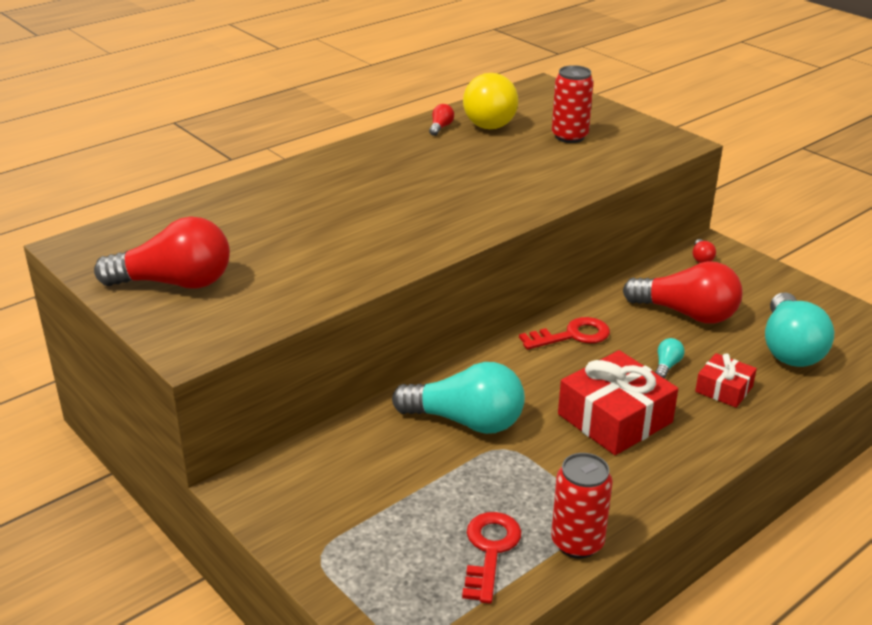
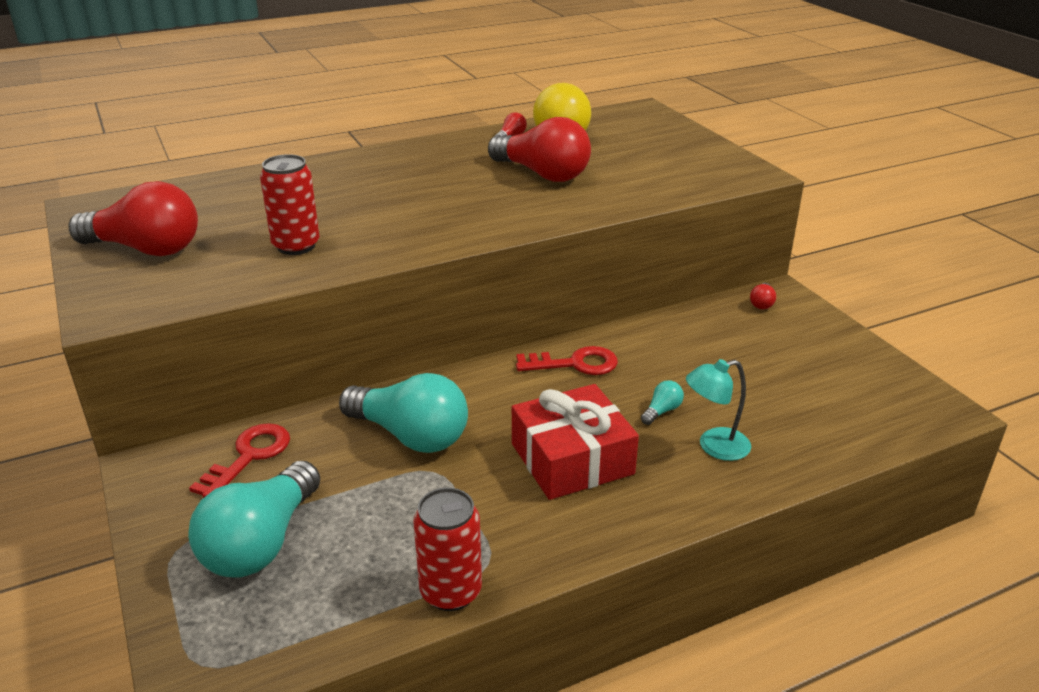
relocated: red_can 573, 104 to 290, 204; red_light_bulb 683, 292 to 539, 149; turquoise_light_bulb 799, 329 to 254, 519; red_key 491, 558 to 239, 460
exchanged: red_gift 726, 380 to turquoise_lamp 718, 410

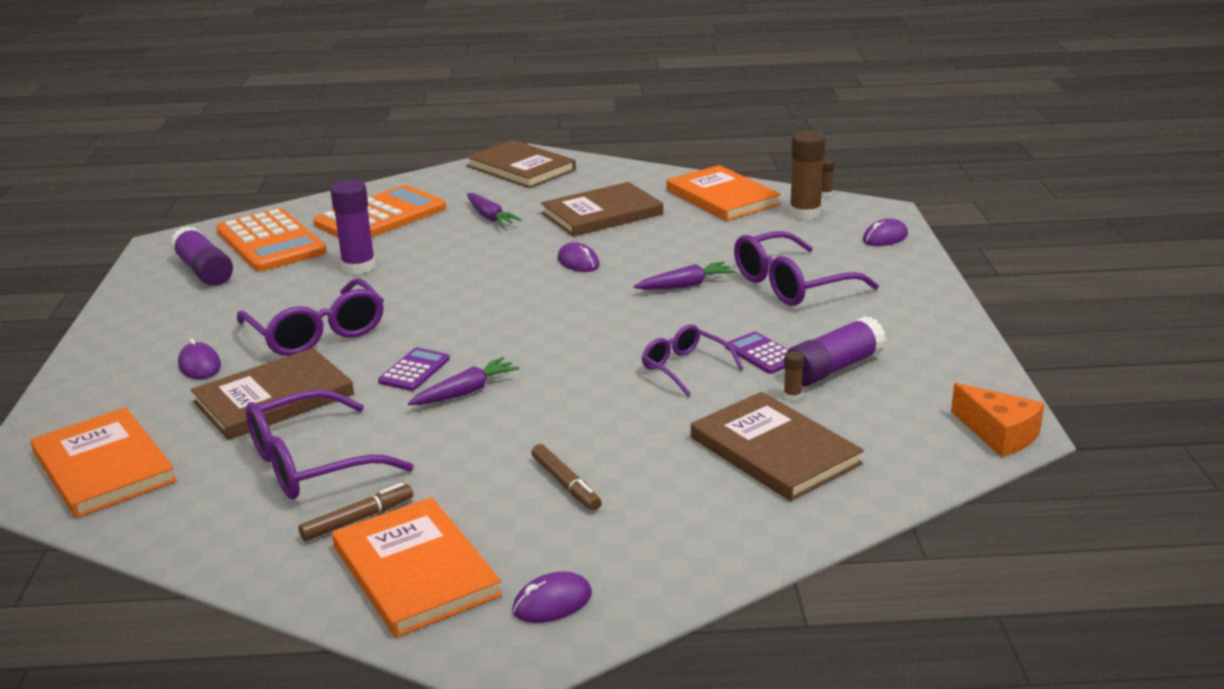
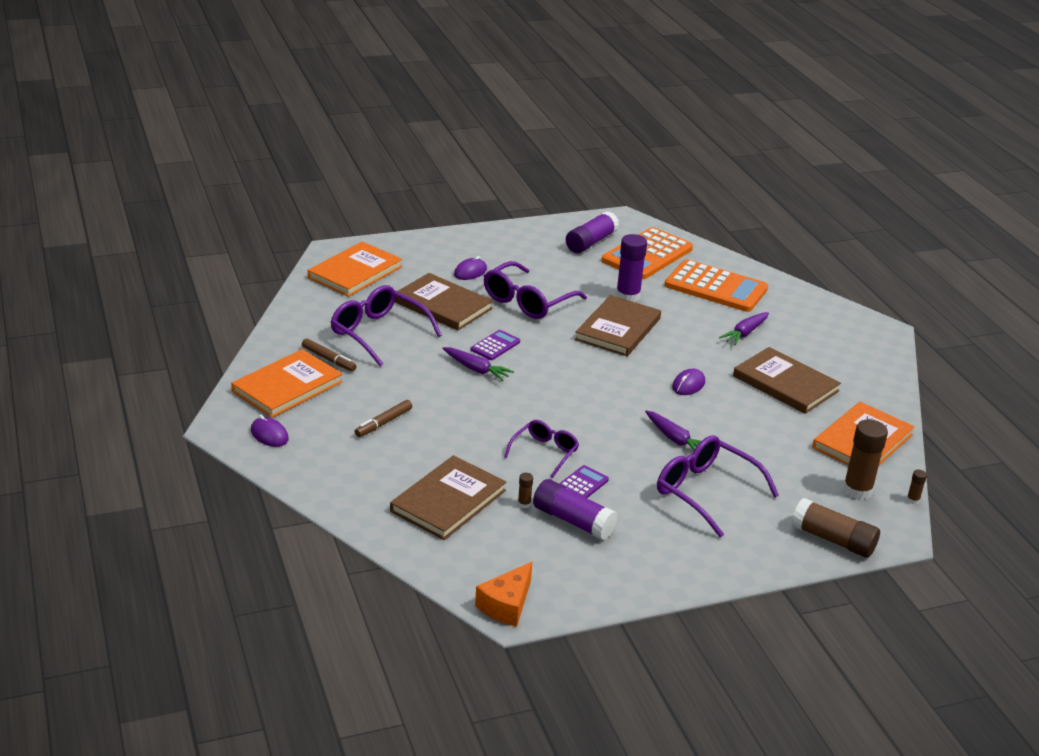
relocated: brown_book 521, 164 to 618, 325
exchanged: purple_mouse 885, 232 to brown_glue_stick 835, 528
spun: purple_calculator 414, 369 = 495, 345 60 degrees counterclockwise

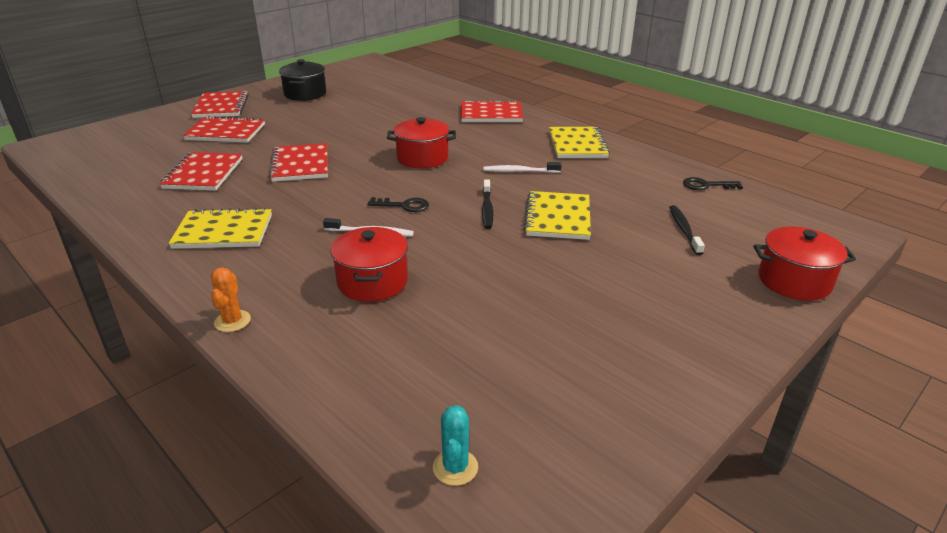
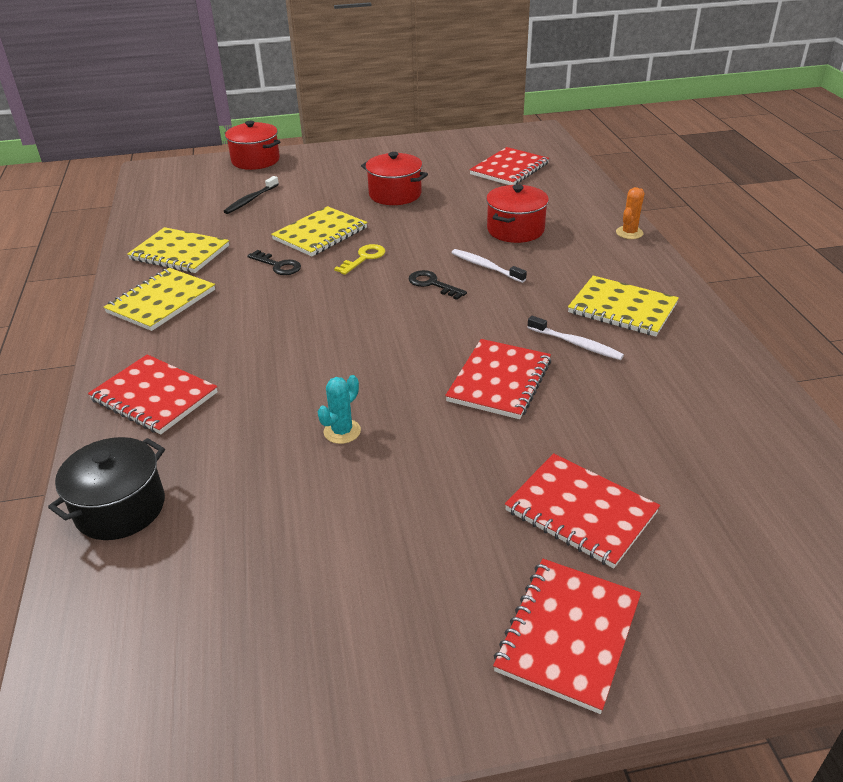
appeared: yellow_notebook 178, 250
relocated: black_pot 302, 80 to 106, 488; red_pot 421, 142 to 394, 178; red_notebook 201, 171 to 509, 166; white_toothbrush 522, 167 to 575, 338; black_key 713, 183 to 274, 262; turquoise_cactus 455, 445 to 339, 409
exchanged: black_toothbrush 487, 204 to yellow_key 360, 259

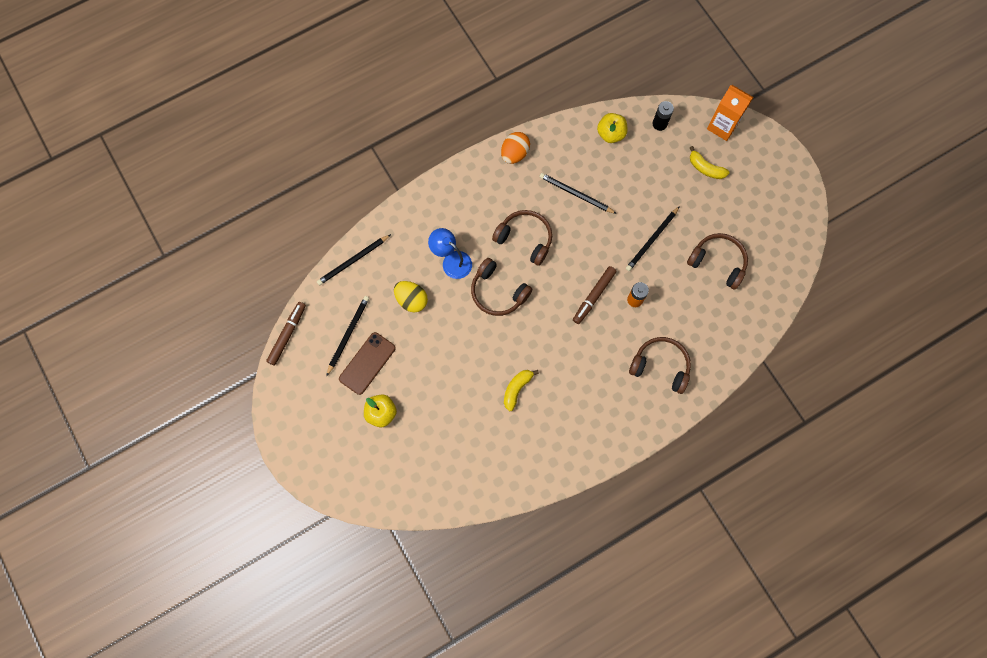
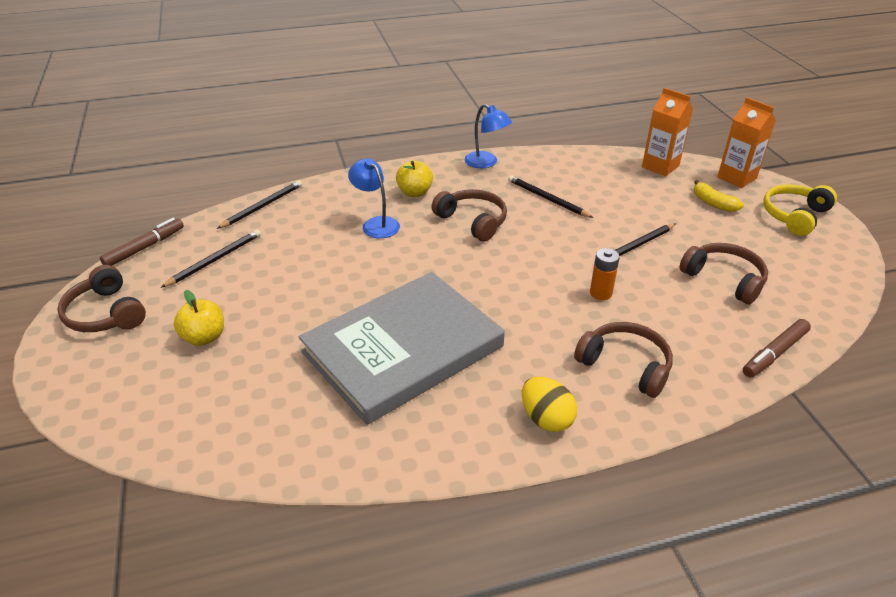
missing: brown_phone 367, 363
appeared: yellow_headphones 800, 210
relocated: yellow_apple 612, 128 to 414, 178; brown_headphones 501, 287 to 101, 298; brown_marker 594, 295 to 777, 348; yellow_egg 411, 296 to 549, 404
exchanged: black_battery 663, 116 to orange_carton 667, 132; orange_egg 515, 148 to blue_lamp 488, 136; yellow_banana 521, 390 to grey_book 402, 348
spun: black_pencil 354, 259 = 259, 204 150 degrees clockwise

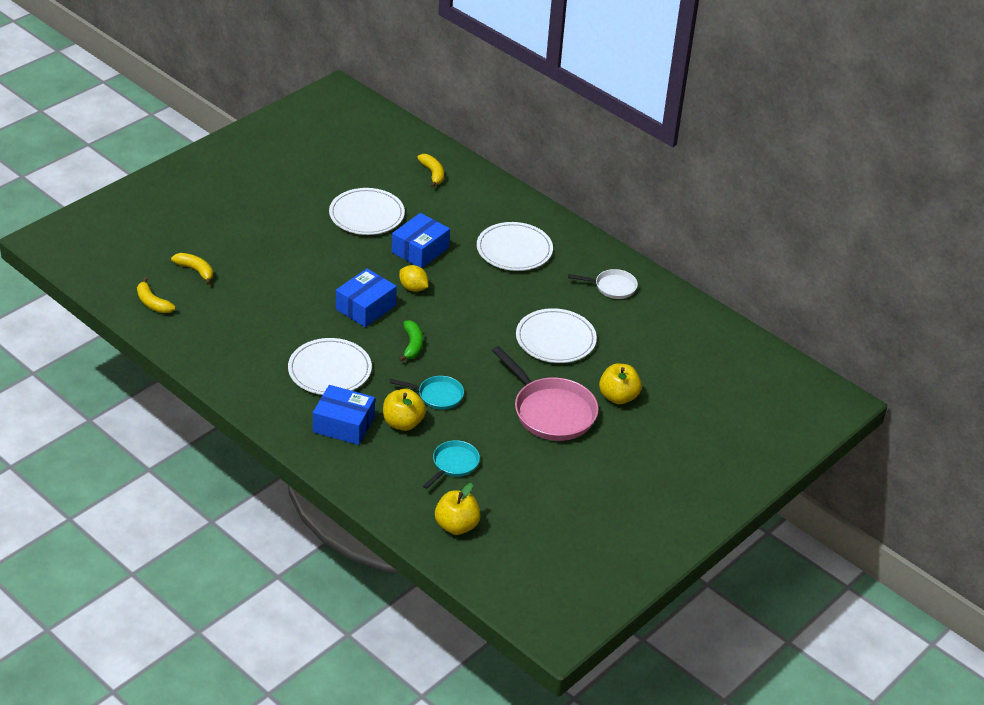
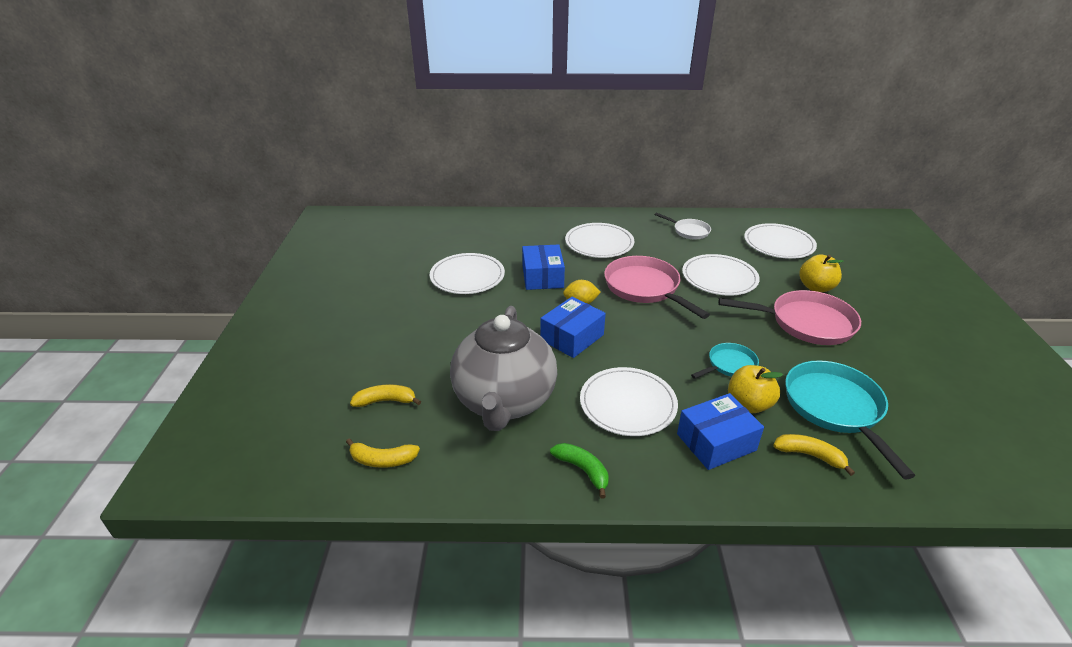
missing: yellow_apple 458, 509
appeared: white_plate 780, 241; pink_pan 657, 287; grey_teapot 503, 368
relocated: yellow_banana 430, 171 to 814, 455; green_banana 411, 341 to 579, 471
spun: blue_box 366, 297 = 573, 327 45 degrees clockwise; white_pan 603, 284 = 683, 226 75 degrees clockwise
size: turquoise_pan 451, 464 = 850, 419 x1.84

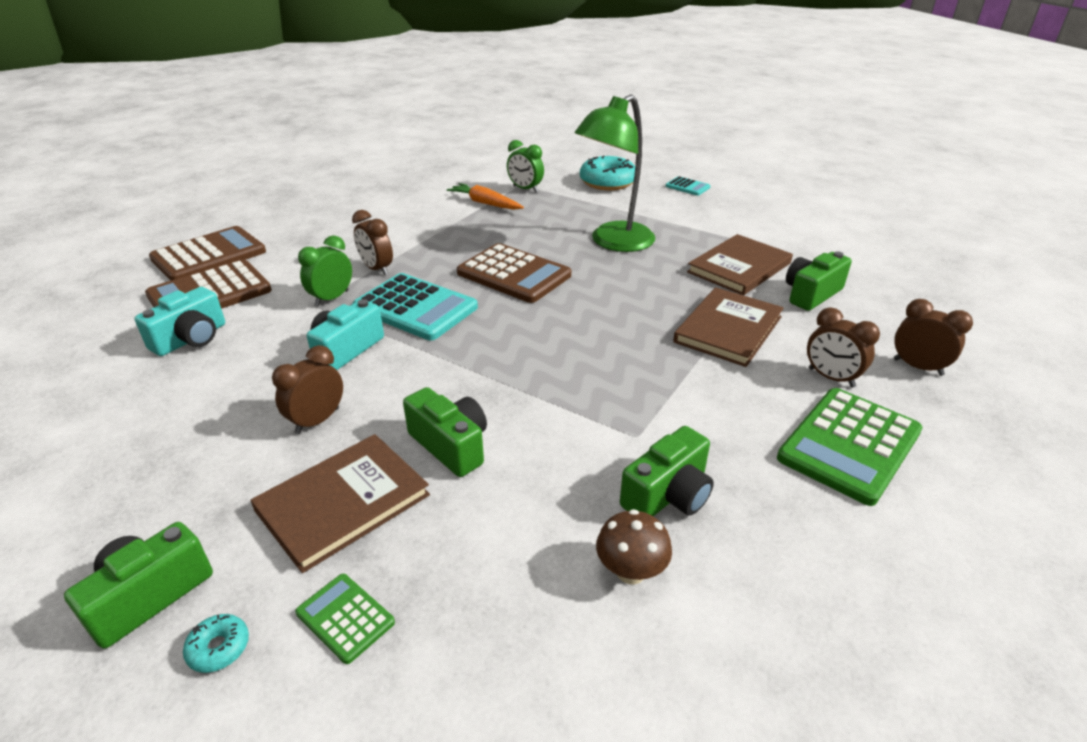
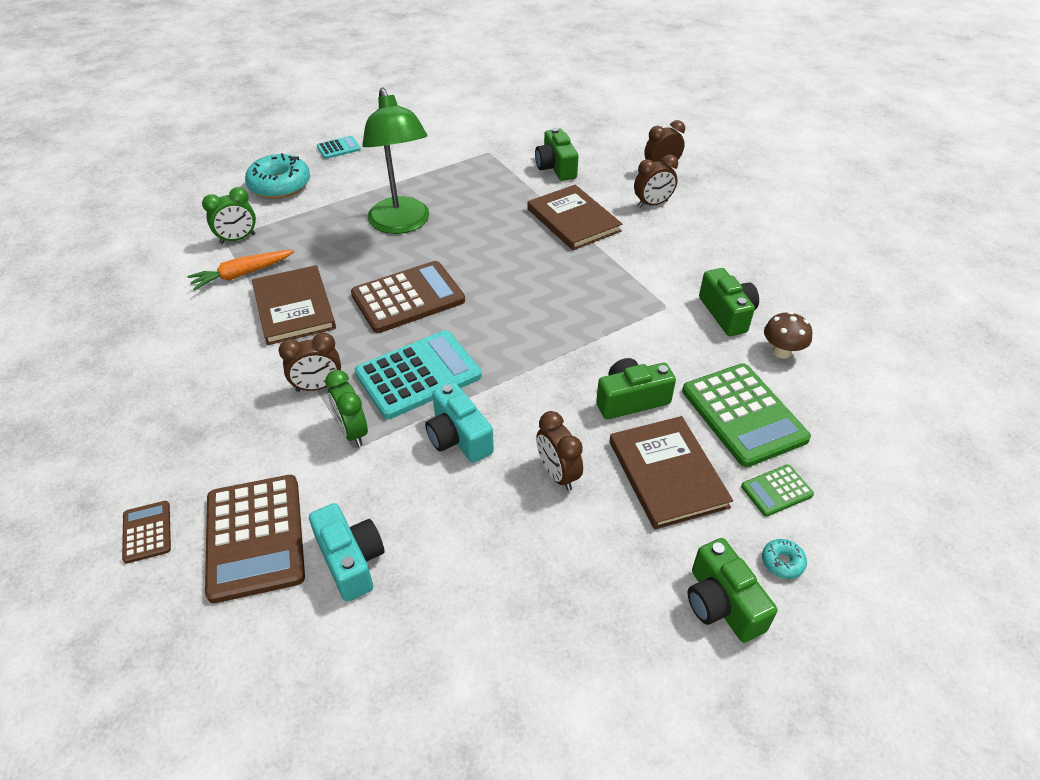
relocated: brown_book 740, 264 to 294, 305; green_calculator 850, 447 to 746, 415
size: brown_calculator 207, 253 = 146, 532 x0.49

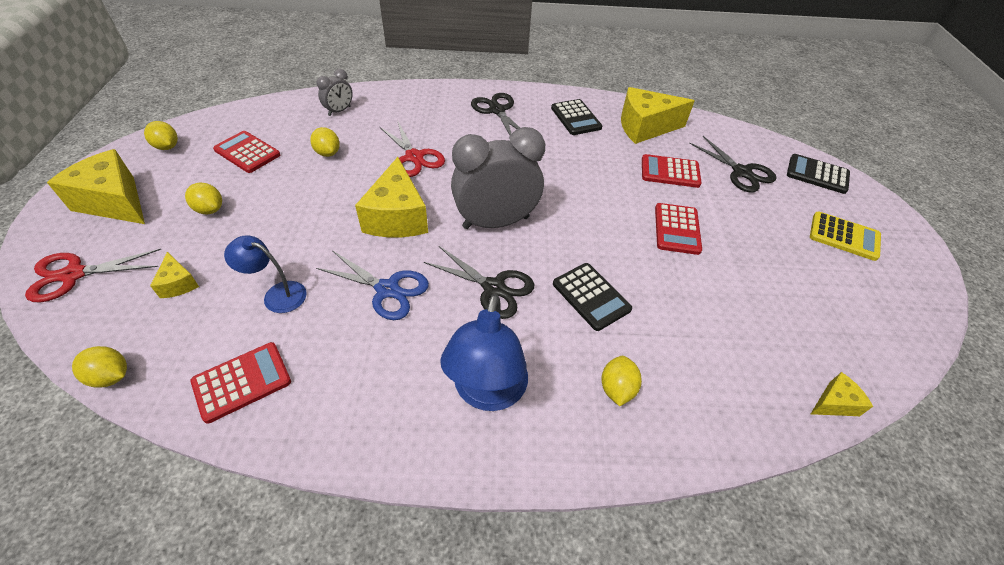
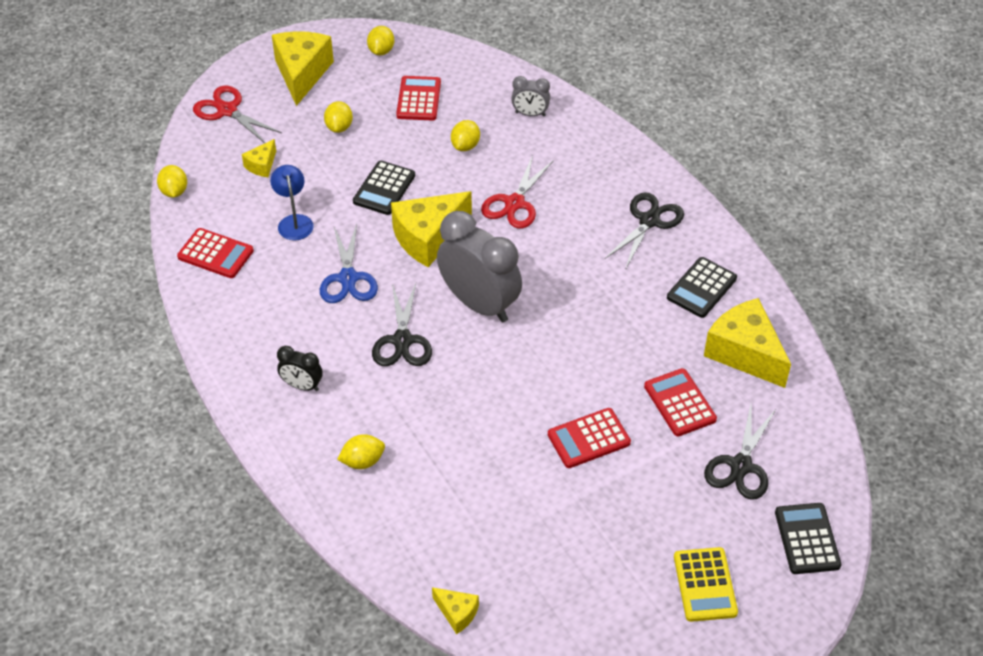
relocated: black_calculator 592, 297 to 384, 188
exchanged: blue_lamp 484, 352 to black_clock 300, 368

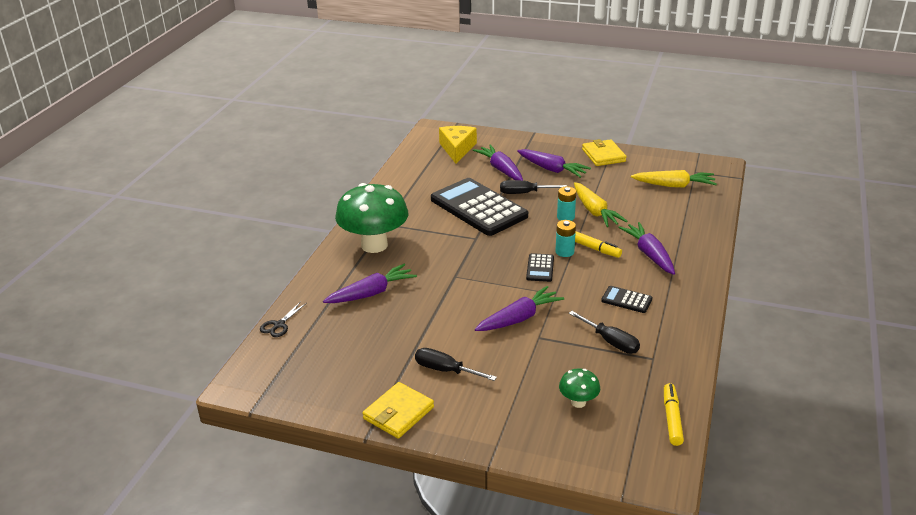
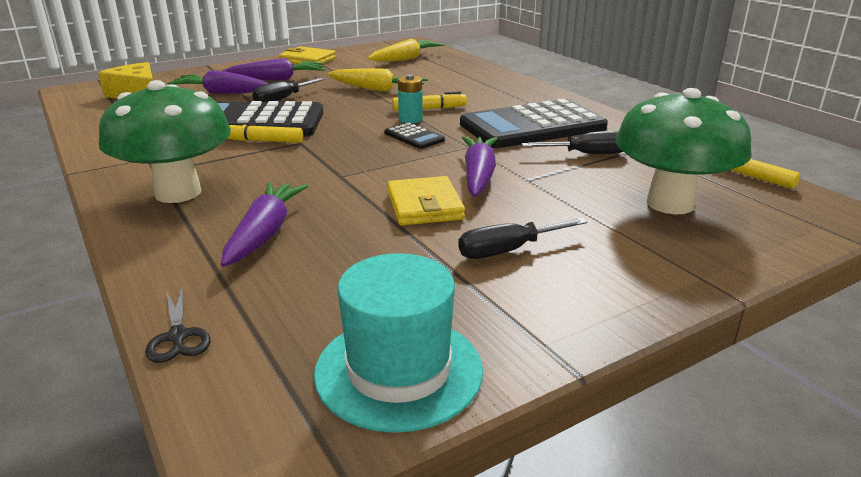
missing: turquoise_battery 566, 204; purple_carrot 646, 248
appeared: yellow_marker 265, 132; turquoise_hat 398, 343
relocated: yellow_wallet 398, 410 to 426, 200
size: black_calculator 626, 299 = 534, 123 x2.36; green_mushroom 579, 388 = 683, 151 x2.22

